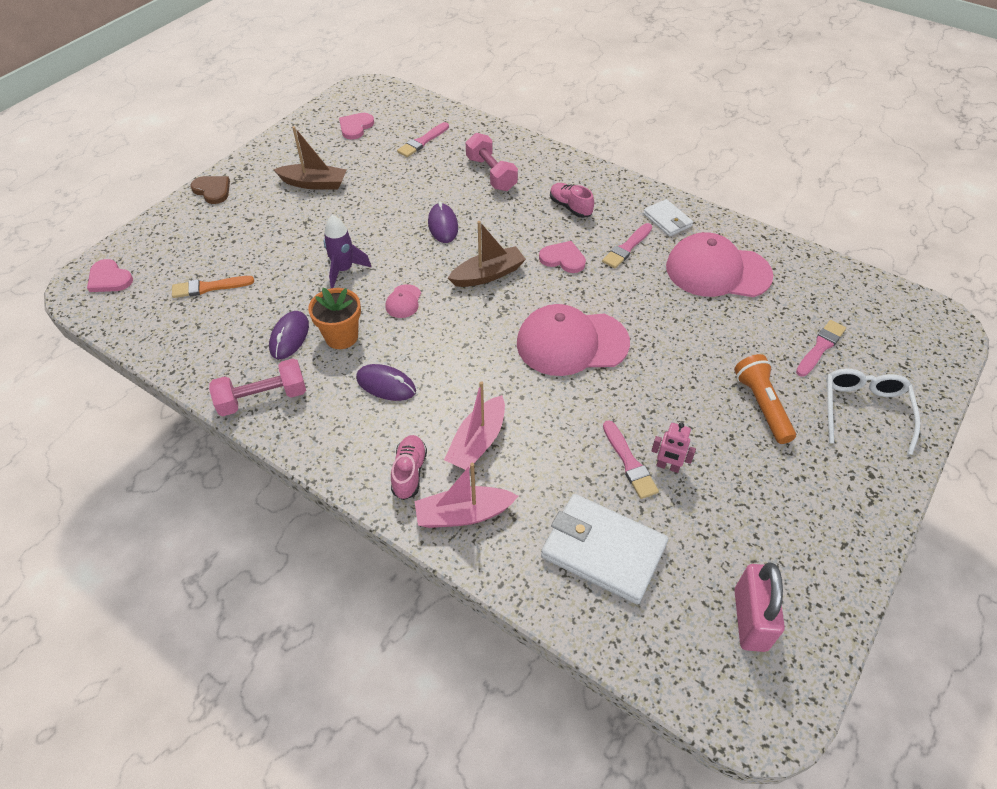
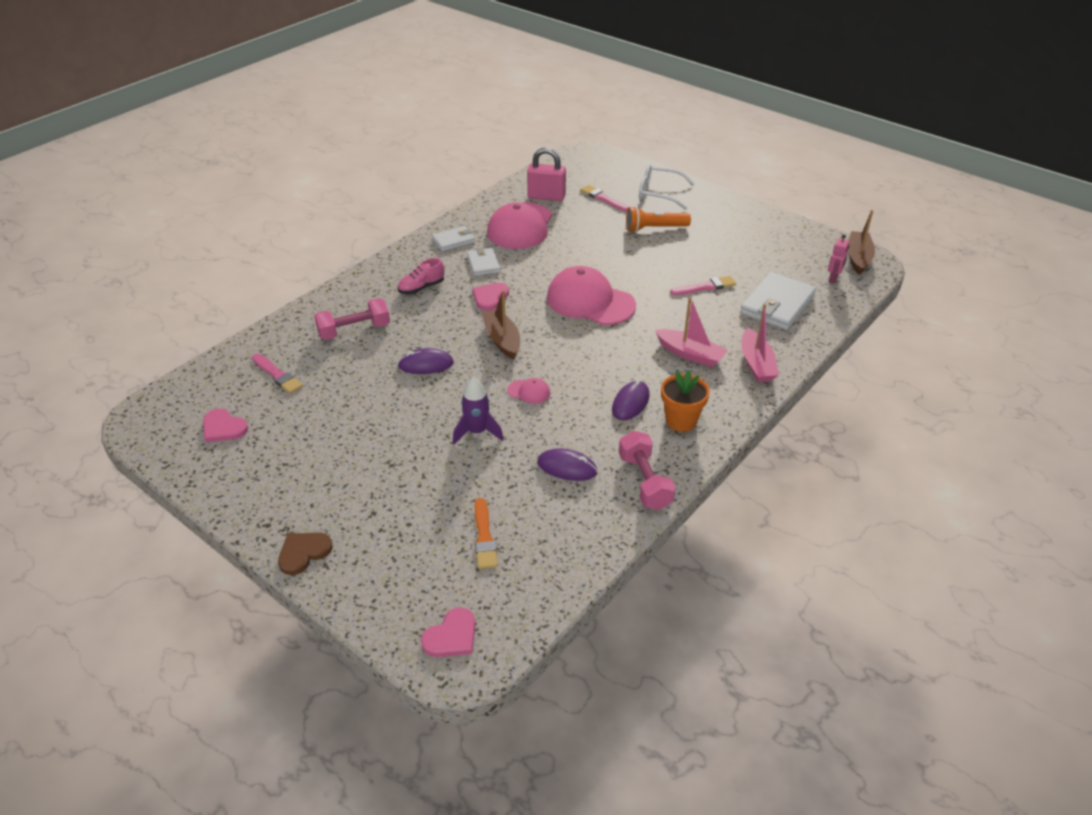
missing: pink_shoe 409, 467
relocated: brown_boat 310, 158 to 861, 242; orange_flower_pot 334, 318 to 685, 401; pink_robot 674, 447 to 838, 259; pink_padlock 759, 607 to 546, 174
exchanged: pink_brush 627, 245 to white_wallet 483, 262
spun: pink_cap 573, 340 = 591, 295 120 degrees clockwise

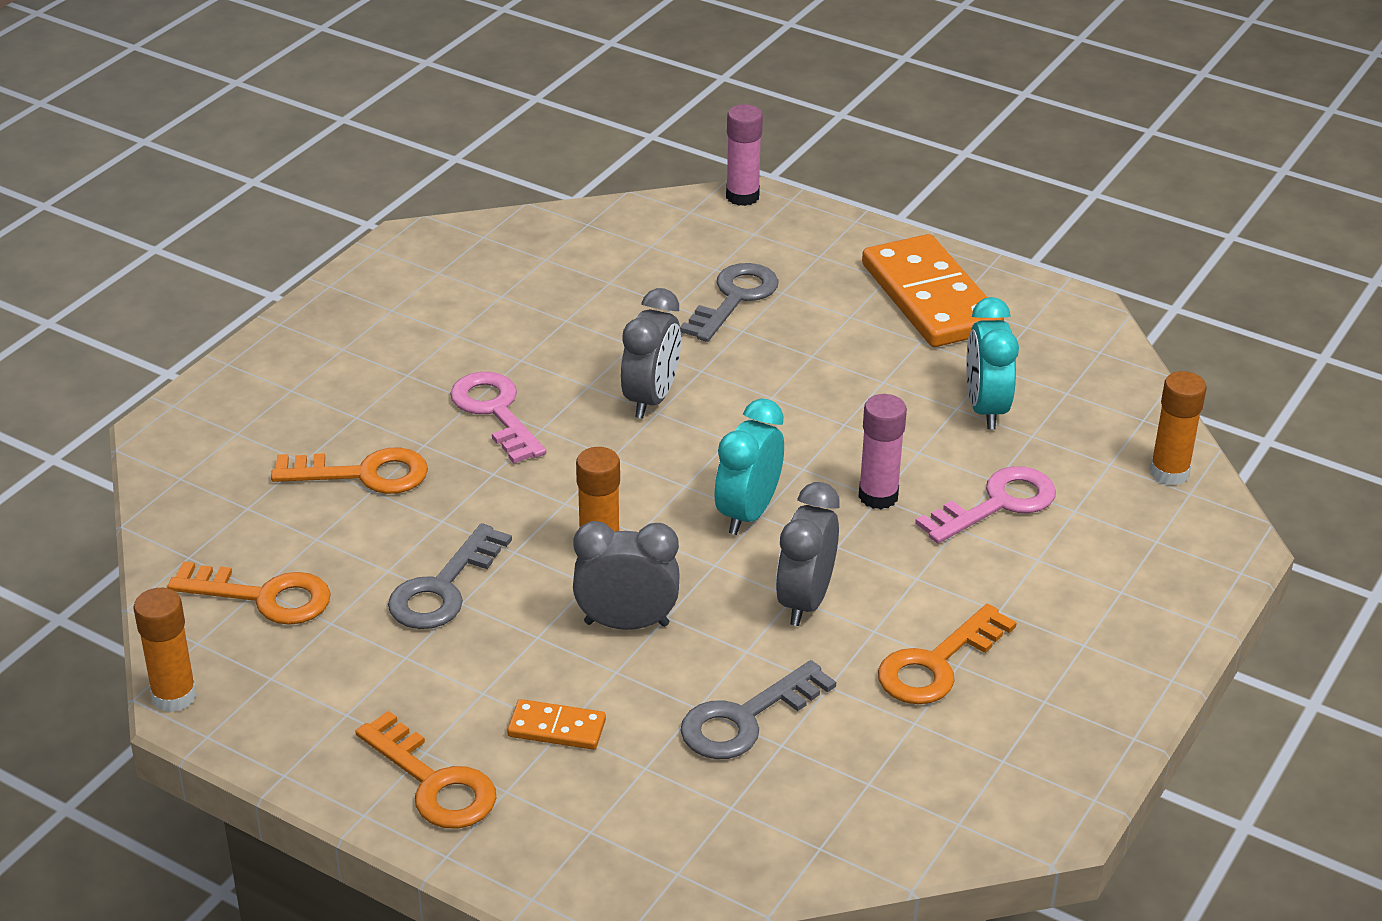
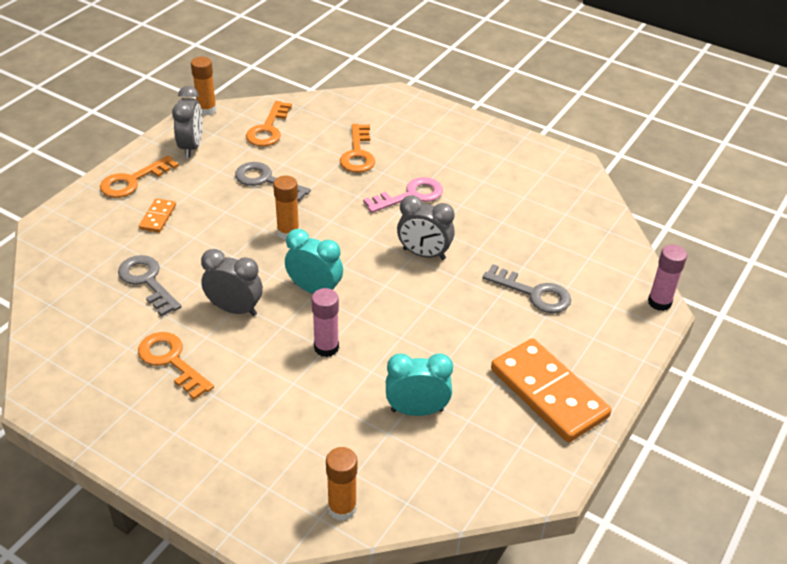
missing: pink_key 985, 505
relocated: grey_clock 626, 575 to 187, 121
spun: orange_domino 933, 290 = 551, 390 75 degrees clockwise

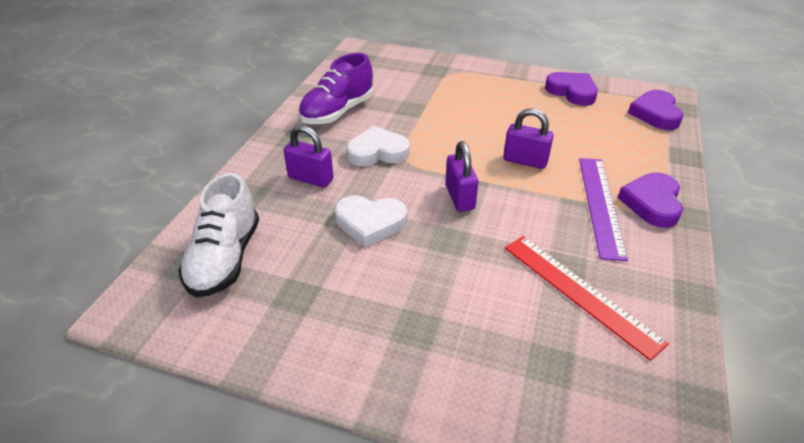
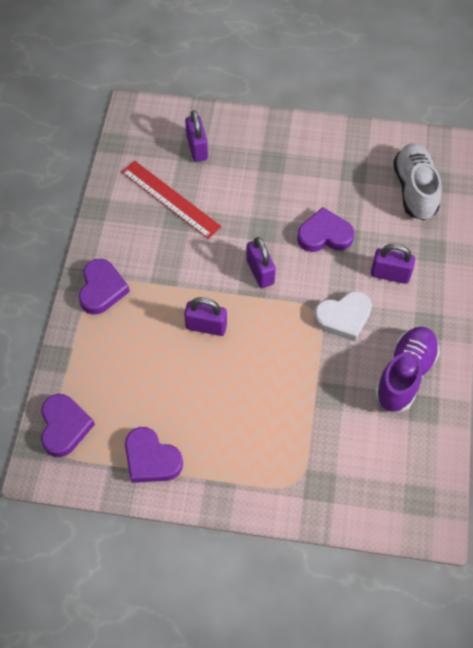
missing: purple_ruler 603, 209
appeared: purple_padlock 196, 136
colour: white_heart 371, 221 to purple_heart 326, 229

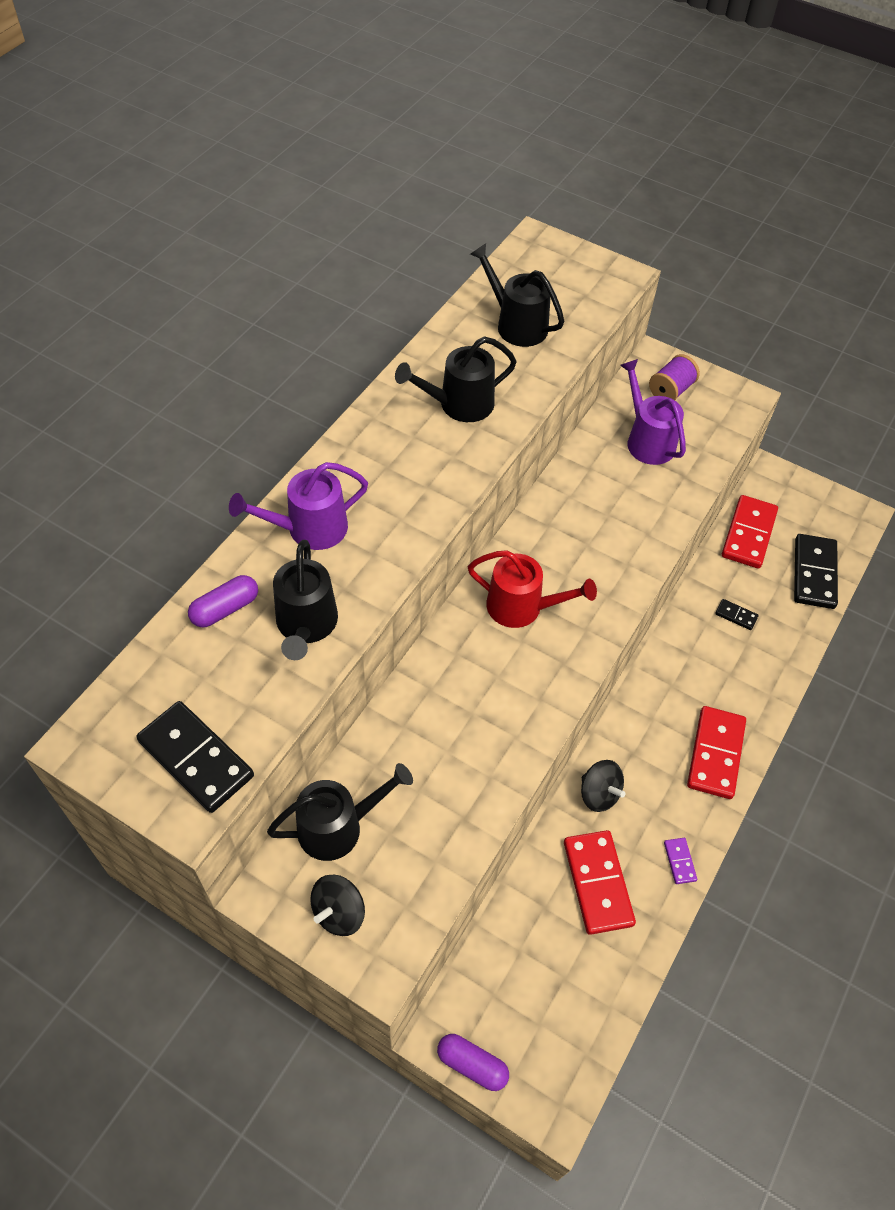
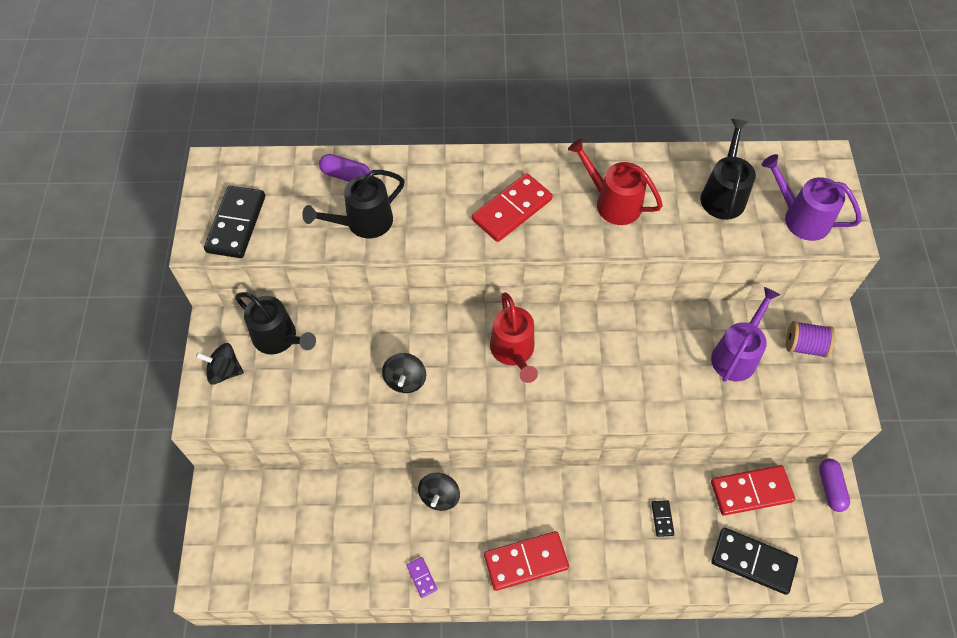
appeared: black_spinning_top 404, 373
relocated: purple_watering_can 298, 506 to 812, 197; red_domino 600, 882 to 512, 207; purple_capsule 473, 1062 to 834, 485
colour: black_watering_can 456, 379 to red_watering_can 615, 181
spun: black_domino 816, 571 = 754, 561 45 degrees clockwise; purple_domino 680, 861 = 422, 577 75 degrees counterclockwise

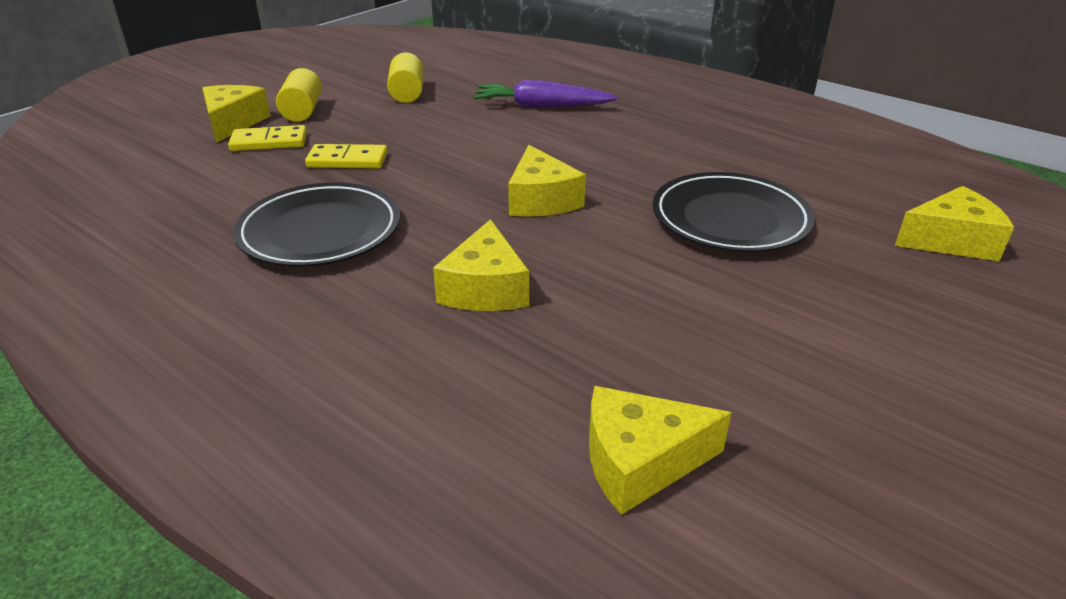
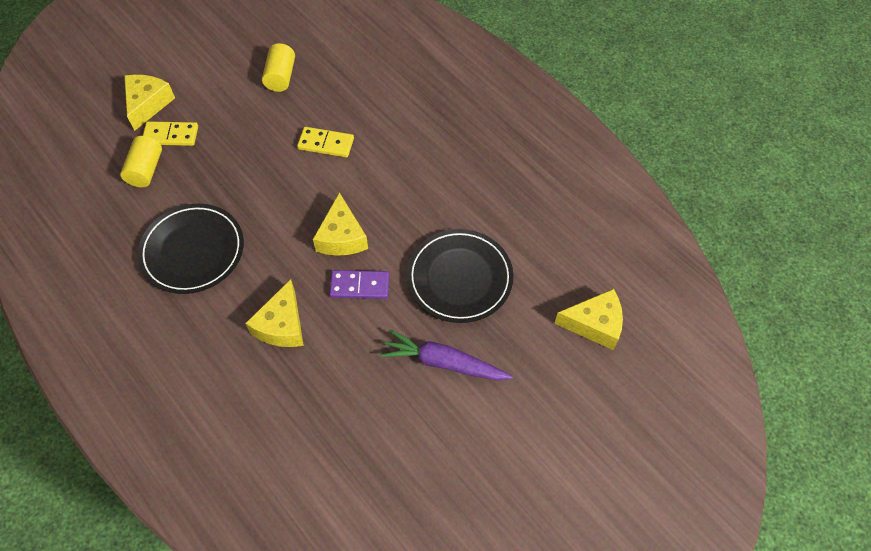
missing: yellow_cheese 660, 450
appeared: purple_domino 359, 284
relocated: yellow_cylinder 299, 95 to 141, 161; purple_carrot 545, 93 to 446, 354; yellow_domino 346, 156 to 325, 142

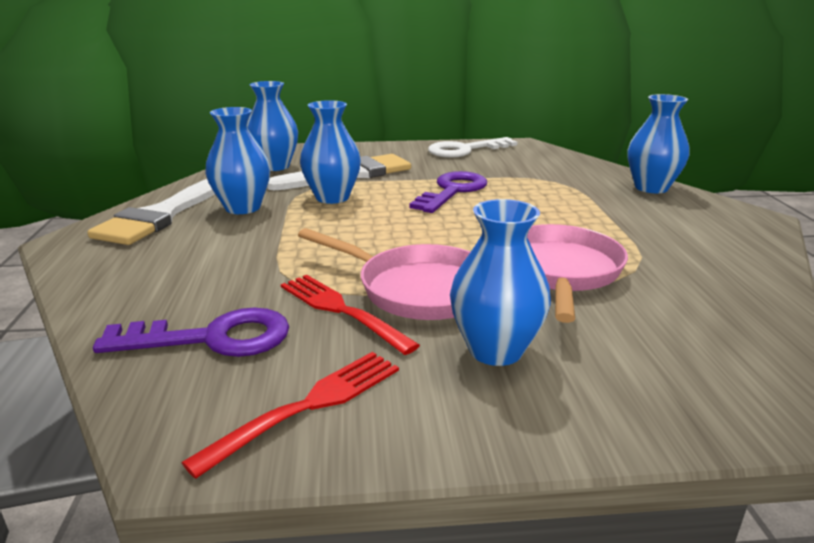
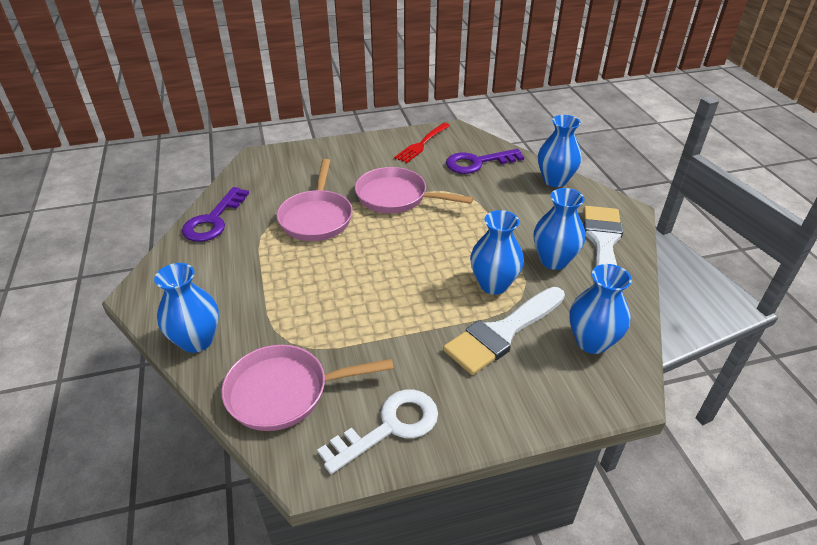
missing: red_fork 350, 315
appeared: pink_pan 307, 388
relocated: purple_key 448, 192 to 215, 214; blue_vase 500, 282 to 560, 151

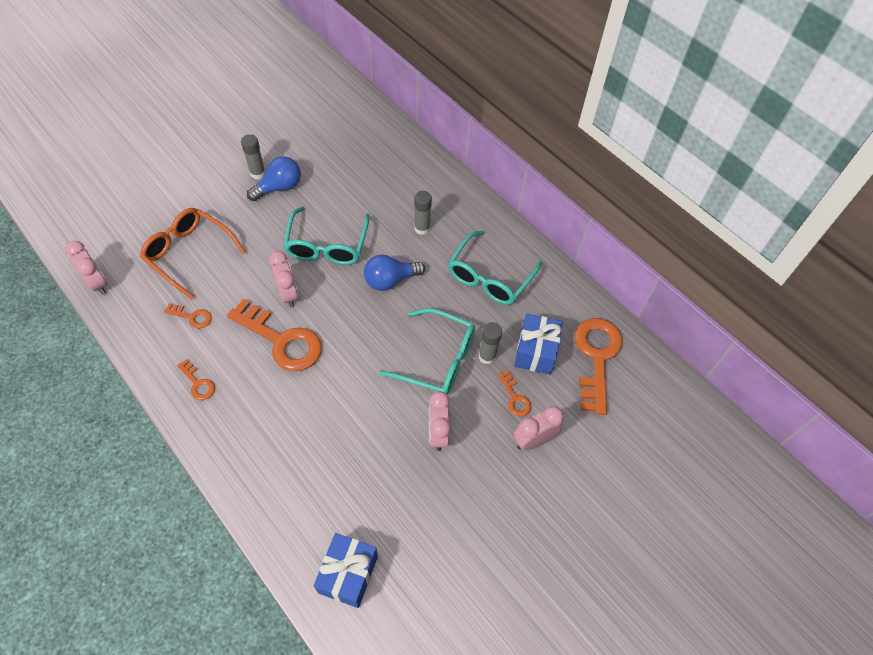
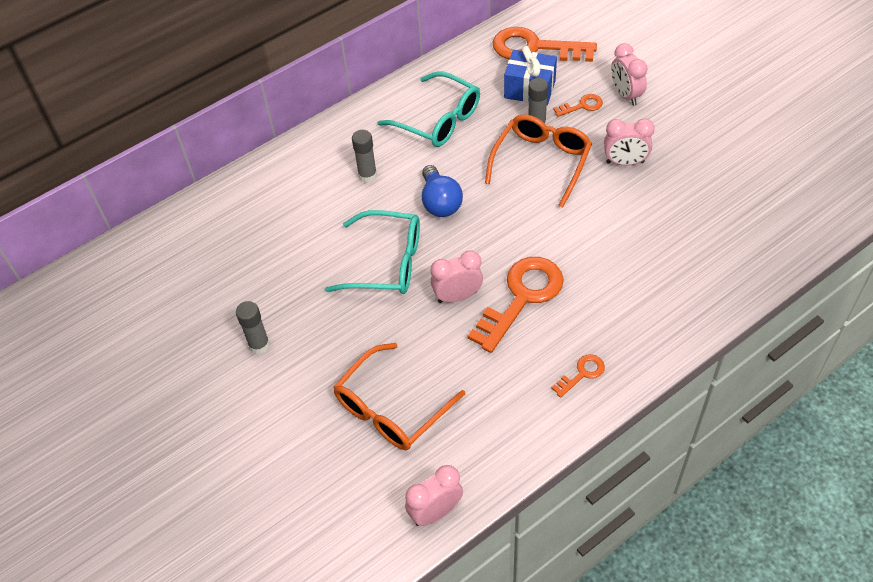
missing: blue_light_bulb 274, 178; orange_key 188, 315; blue_gift 346, 570
colour: turquoise_glasses 427, 351 to orange_glasses 538, 161

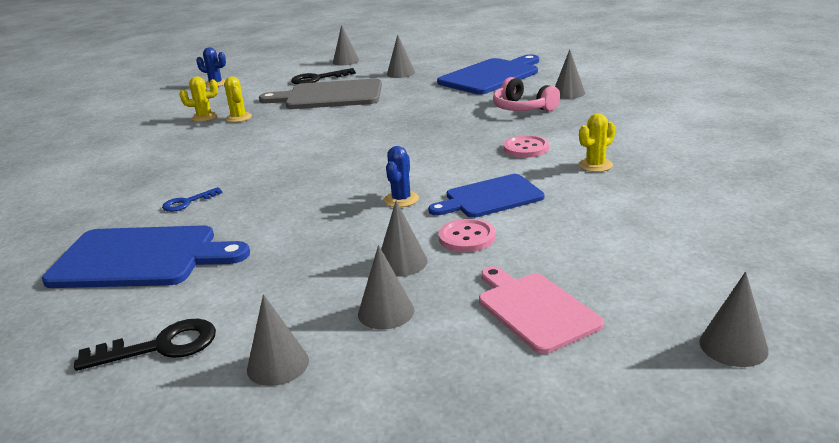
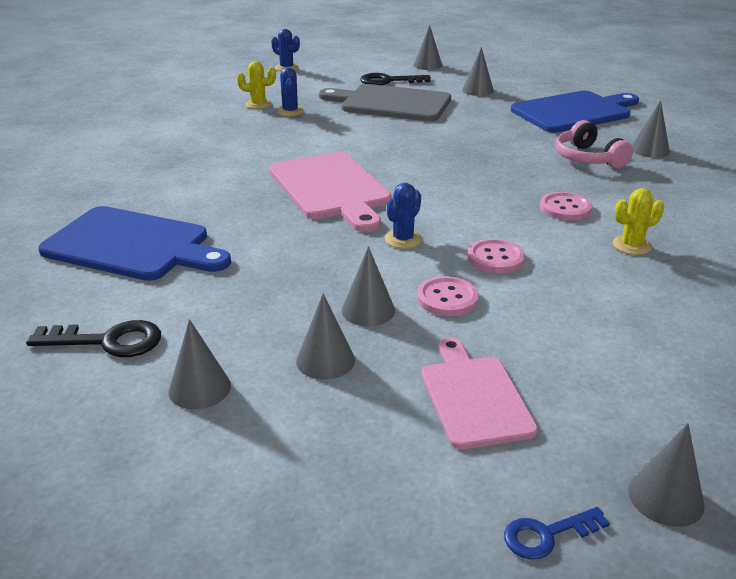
appeared: pink_cutting_board 330, 192
relocated: blue_key 192, 199 to 557, 533
exchanged: blue_cutting_board 486, 196 to pink_button 496, 256
colour: yellow_cactus 238, 99 to blue_cactus 290, 91

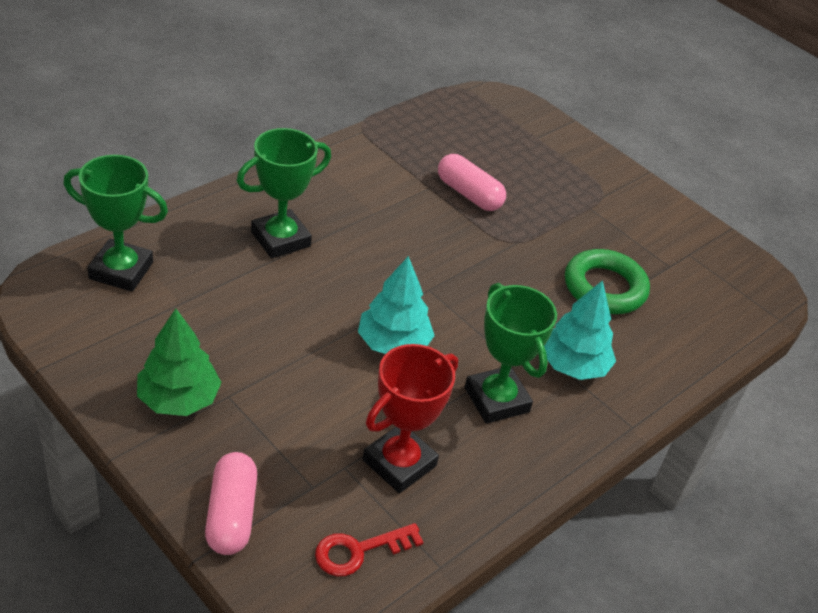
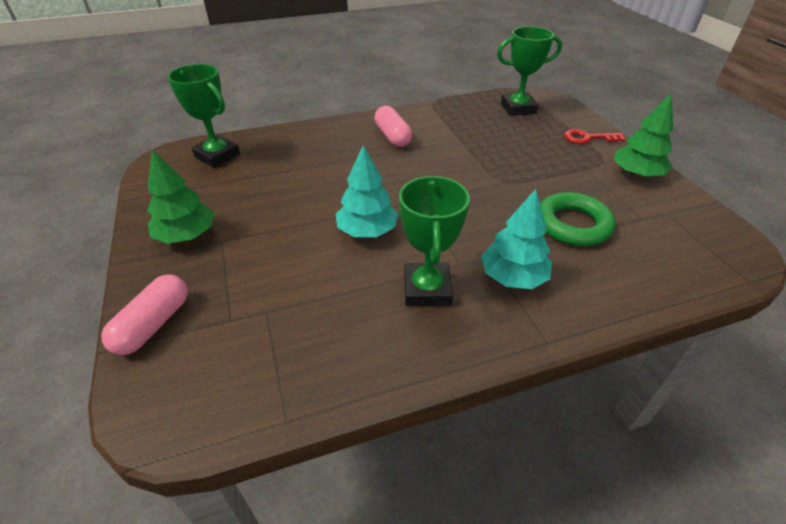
missing: red_trophy 410, 418
appeared: green_tree 644, 136
relocated: green_trophy 284, 193 to 529, 71; pink_capsule 472, 182 to 393, 126; red_key 369, 549 to 595, 136

